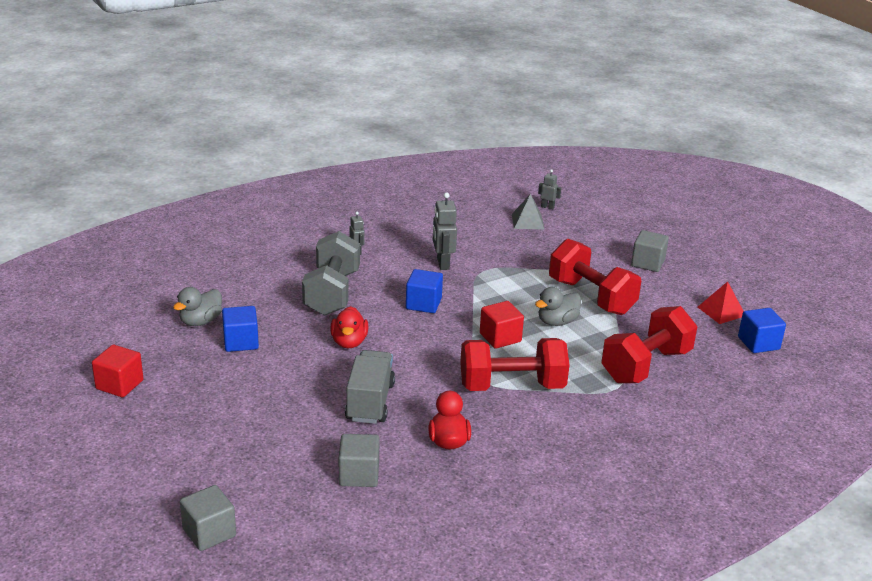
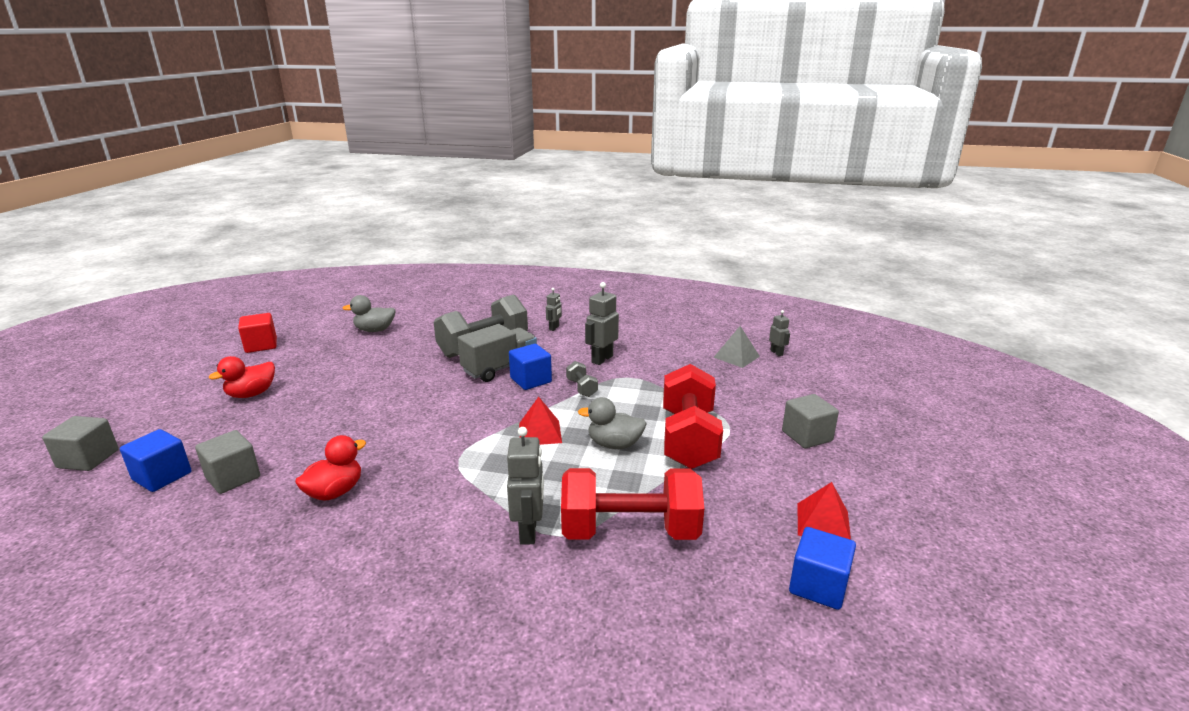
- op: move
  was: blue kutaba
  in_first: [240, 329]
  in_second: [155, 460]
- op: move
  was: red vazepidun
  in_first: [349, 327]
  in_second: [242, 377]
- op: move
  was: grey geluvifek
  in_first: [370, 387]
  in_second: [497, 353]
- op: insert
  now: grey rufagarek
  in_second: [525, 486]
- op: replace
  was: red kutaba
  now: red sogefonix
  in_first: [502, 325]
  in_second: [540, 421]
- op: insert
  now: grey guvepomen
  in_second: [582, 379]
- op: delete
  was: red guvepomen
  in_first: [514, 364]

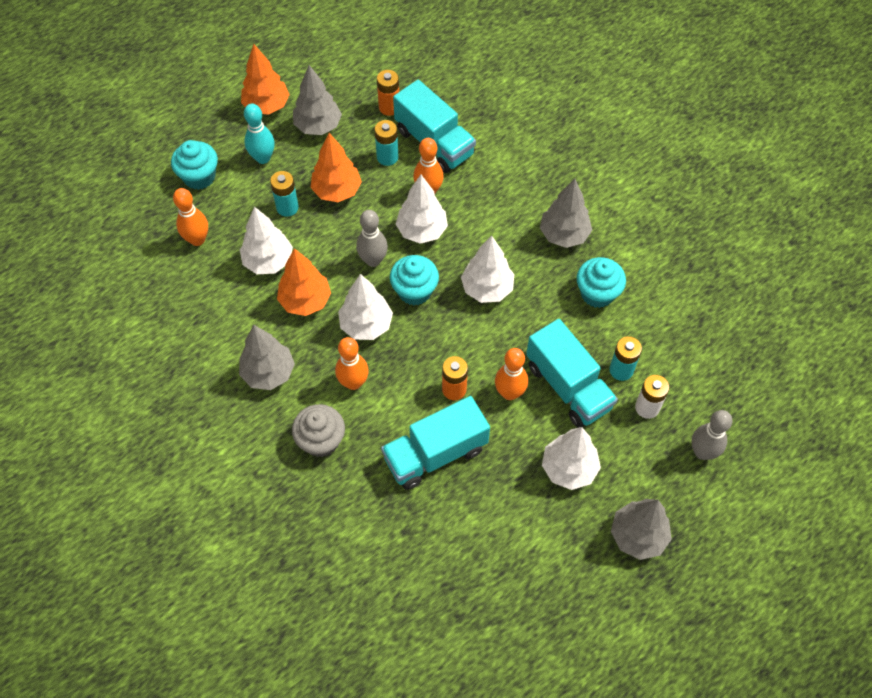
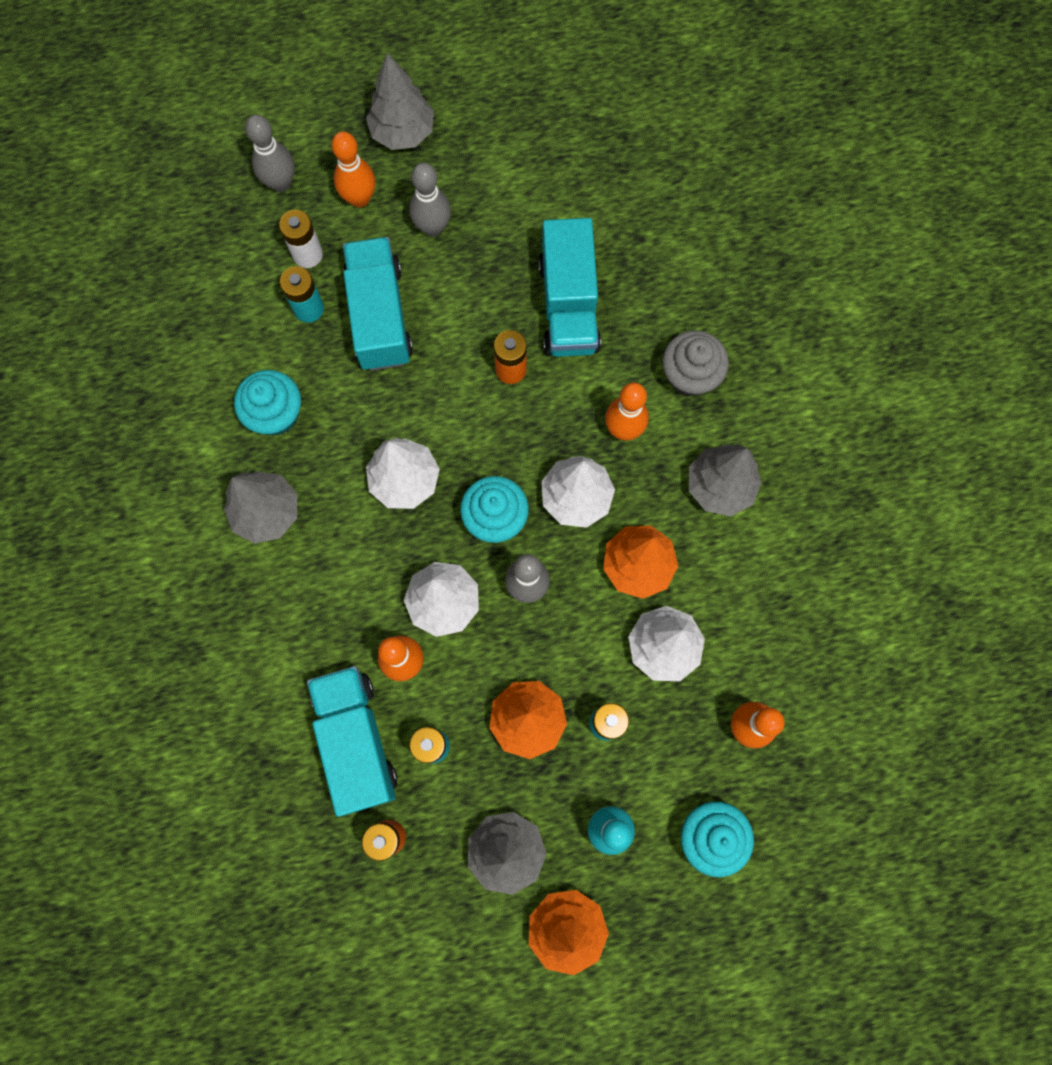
- op: move
  was: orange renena
  in_first: [511, 374]
  in_second: [353, 169]
- op: replace
  was: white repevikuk
  now: grey renena
  in_first: [571, 458]
  in_second: [430, 199]
- op: rotate
  was: turquoise geluvifek
  in_first: [435, 443]
  in_second: [569, 287]
  clockwise: 90

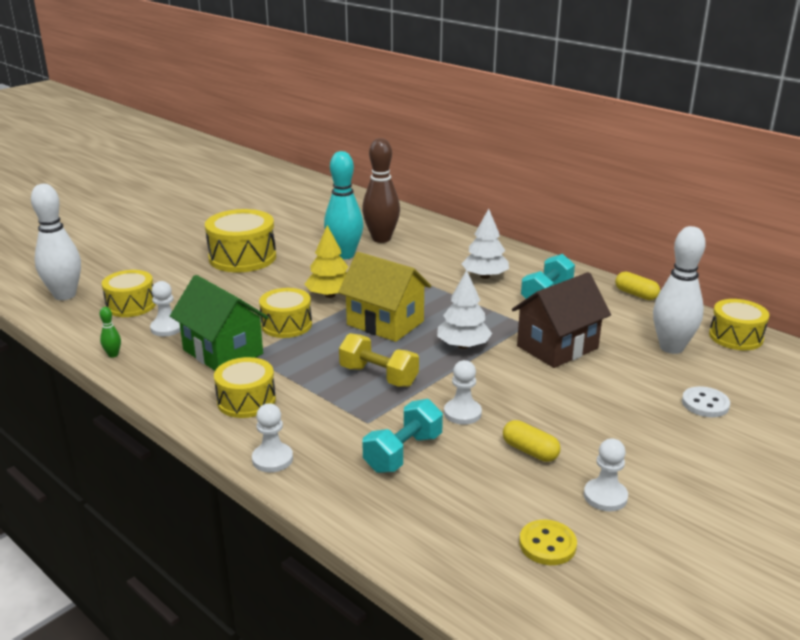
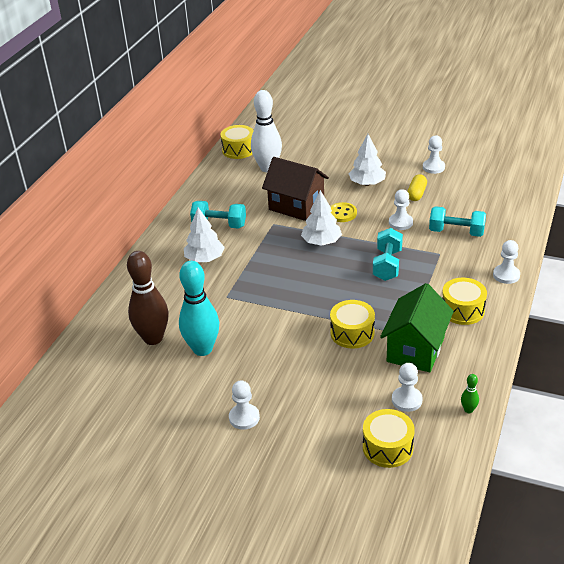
- op: replace
  was: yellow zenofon
  now: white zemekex
  in_first: [240, 240]
  in_second: [244, 405]
- op: move
  was: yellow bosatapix
  in_first: [548, 542]
  in_second: [343, 212]
- op: insert
  now: white repevikuk
  in_second: [367, 160]
- op: recolor
  was: yellow guvepomen
  now: turquoise guvepomen
  in_first: [379, 360]
  in_second: [388, 254]
- op: delete
  was: white renena
  in_first: [56, 242]
- op: delete
  was: yellow repevikuk
  in_first: [326, 261]
- op: delete
  was: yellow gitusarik
  in_first: [384, 297]
- op: delete
  was: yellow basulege
  in_first: [637, 285]
- op: delete
  was: white bosatapix
  in_first: [706, 401]

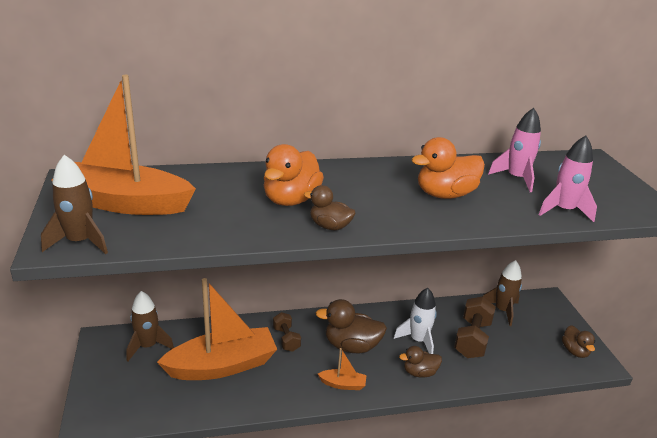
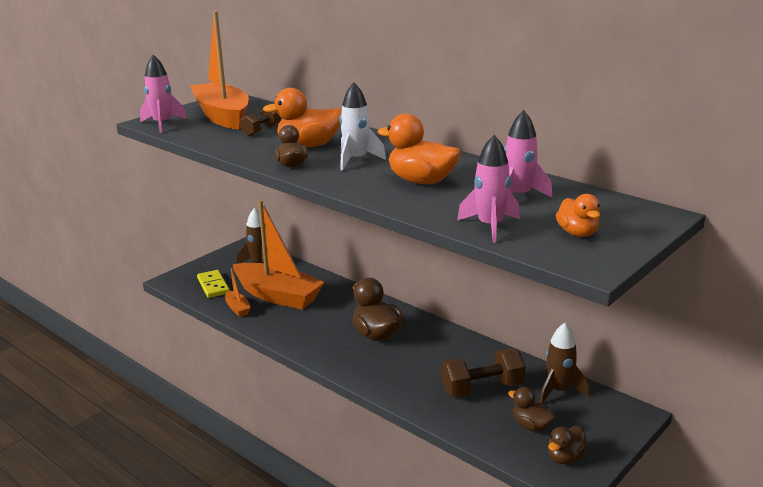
- op: recolor
  was: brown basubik
  now: pink basubik
  in_first: [74, 204]
  in_second: [163, 94]
- op: insert
  now: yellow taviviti
  in_second: [213, 284]
- op: move
  was: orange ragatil
  in_first: [342, 369]
  in_second: [238, 292]
- op: move
  was: brown guvepomen
  in_first: [287, 332]
  in_second: [260, 123]
- op: move
  was: white basubik
  in_first: [415, 321]
  in_second: [362, 126]
- op: move
  was: brown vazepidun
  in_first: [420, 362]
  in_second: [531, 409]
- op: insert
  now: orange vazepidun
  in_second: [578, 215]

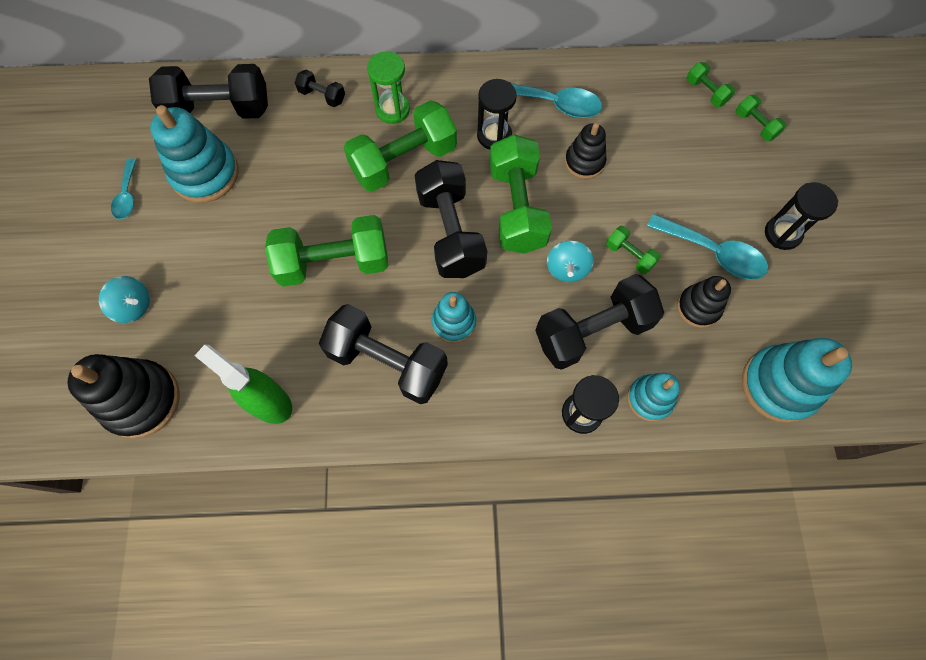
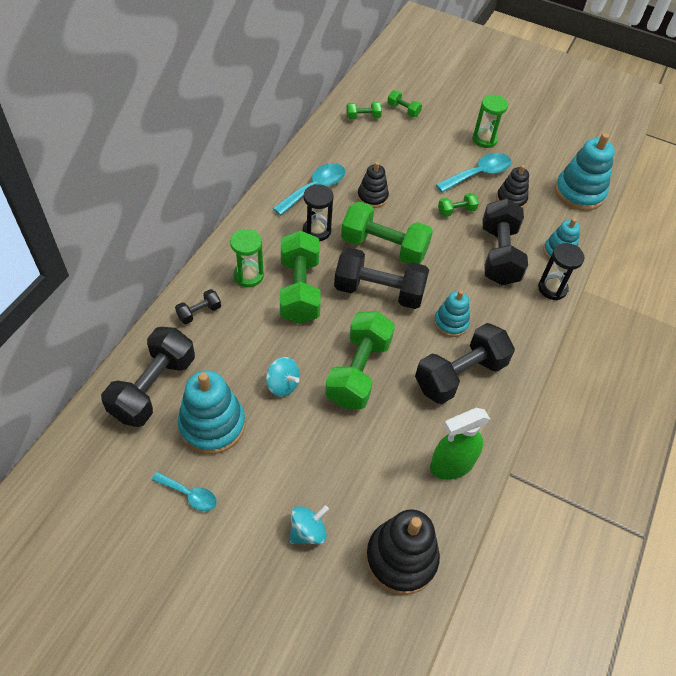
- op: move
  was: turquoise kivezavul
  in_first: [570, 261]
  in_second: [283, 377]
- op: rotate
  was: green guvepomen
  in_first: [761, 118]
  in_second: [404, 103]
  clockwise: 45
- op: recolor
  was: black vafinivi
  now: green vafinivi
  in_first: [801, 216]
  in_second: [490, 121]

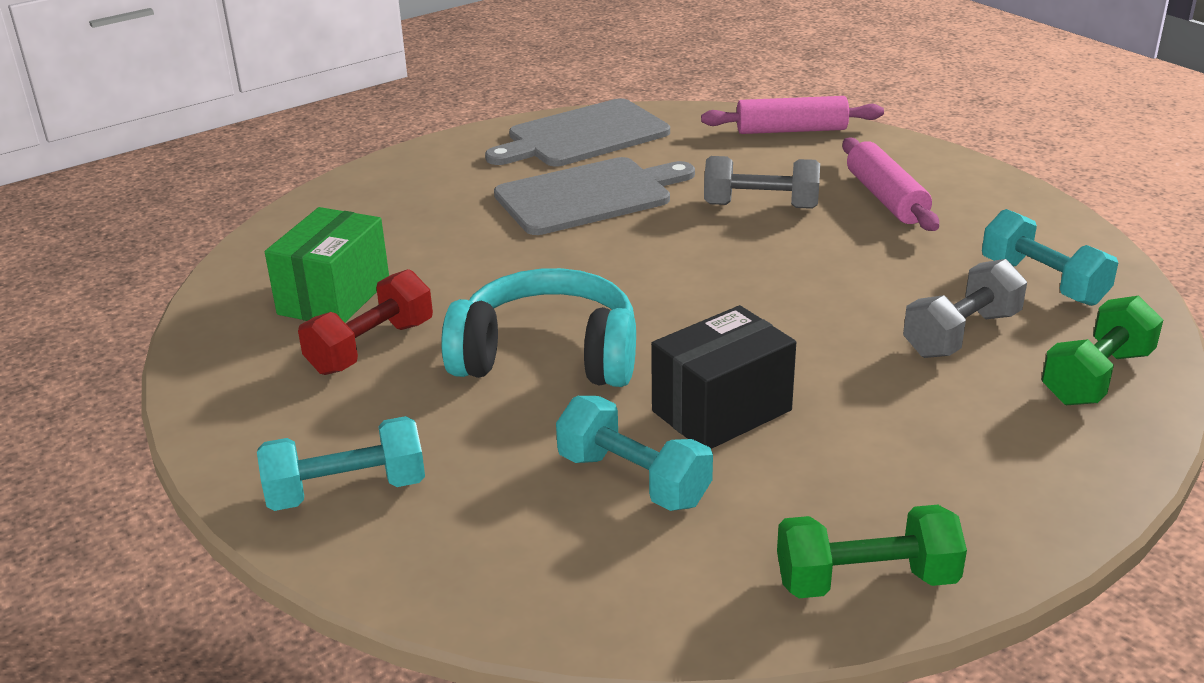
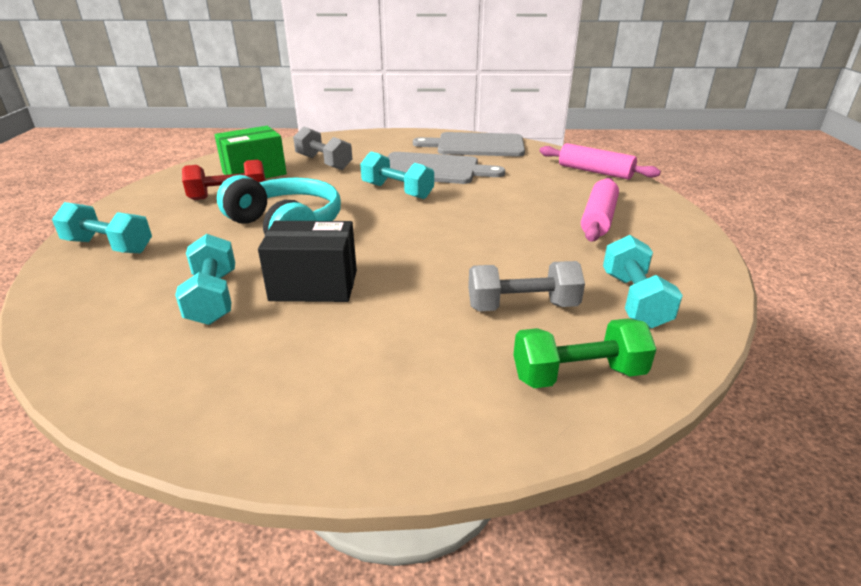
- op: move
  was: grey guvepomen
  in_first: [762, 182]
  in_second: [322, 148]
- op: insert
  now: turquoise guvepomen
  in_second: [397, 175]
- op: delete
  was: green guvepomen
  in_first: [872, 551]

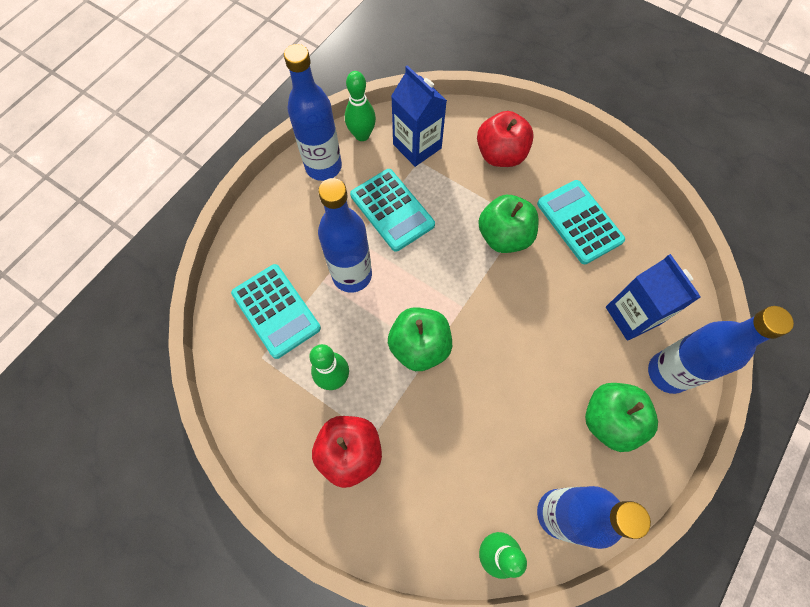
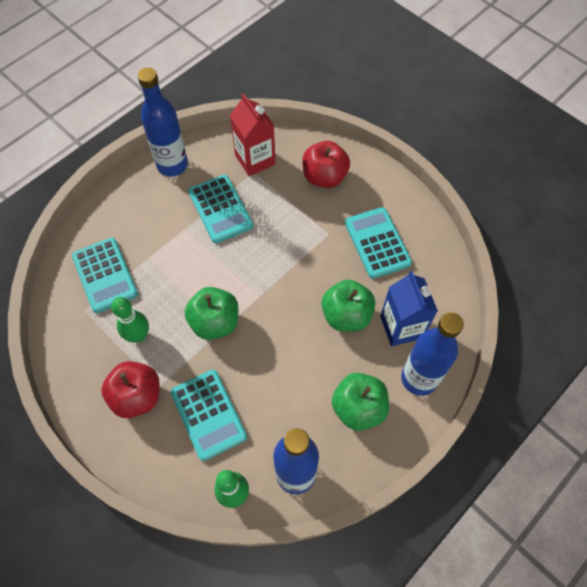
- op: insert
  now: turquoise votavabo
  in_second: [209, 415]
- op: recolor
  was: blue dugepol
  now: red dugepol
  in_first: [419, 116]
  in_second: [252, 134]
- op: move
  was: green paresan
  in_first: [508, 224]
  in_second: [348, 306]
- op: delete
  was: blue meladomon
  in_first: [345, 235]
- op: delete
  was: green renena
  in_first: [360, 106]

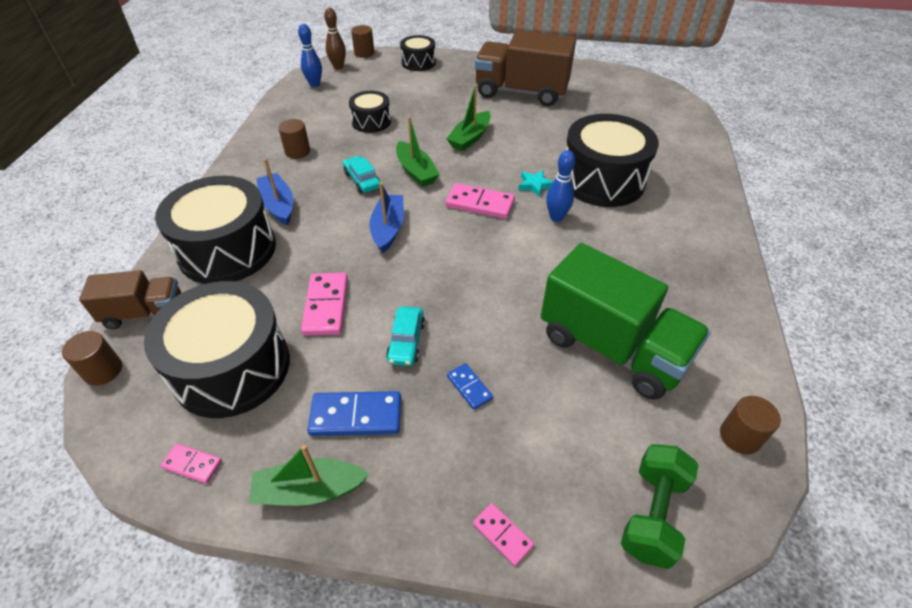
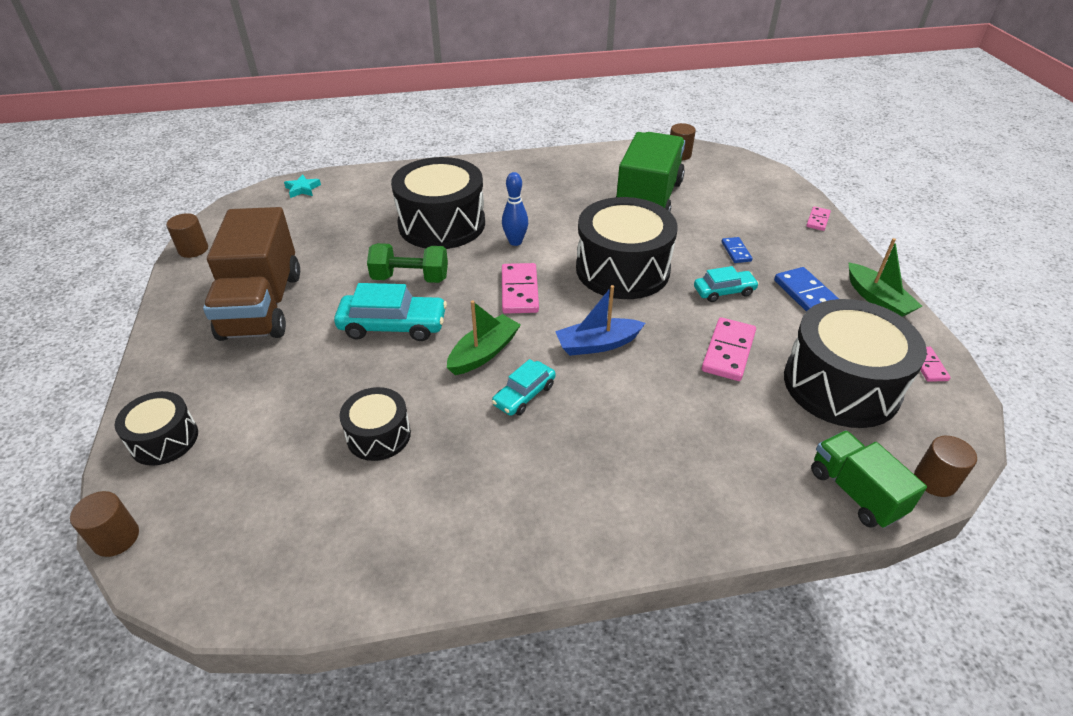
- op: move
  was: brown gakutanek
  in_first: [294, 139]
  in_second: [187, 235]
- op: move
  was: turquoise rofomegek
  in_first: [536, 183]
  in_second: [302, 186]
- op: replace
  was: green ragatil
  now: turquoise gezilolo
  in_first: [468, 118]
  in_second: [390, 312]
- op: move
  was: green guvepomen
  in_first: [660, 506]
  in_second: [407, 263]
- op: move
  was: black zenofon
  in_first: [215, 230]
  in_second: [627, 248]
- op: rotate
  was: pink taviviti
  in_first: [324, 304]
  in_second: [729, 349]
  clockwise: -45
- op: rotate
  was: blue taviviti
  in_first: [470, 386]
  in_second: [737, 250]
  clockwise: -45
- op: recolor
  was: brown geluvifek
  now: green geluvifek
  in_first: [130, 299]
  in_second: [869, 479]
- op: delete
  was: blue ragatil
  in_first: [275, 192]
- op: delete
  was: blue renena
  in_first: [310, 55]
- op: delete
  was: brown renena
  in_first: [335, 39]

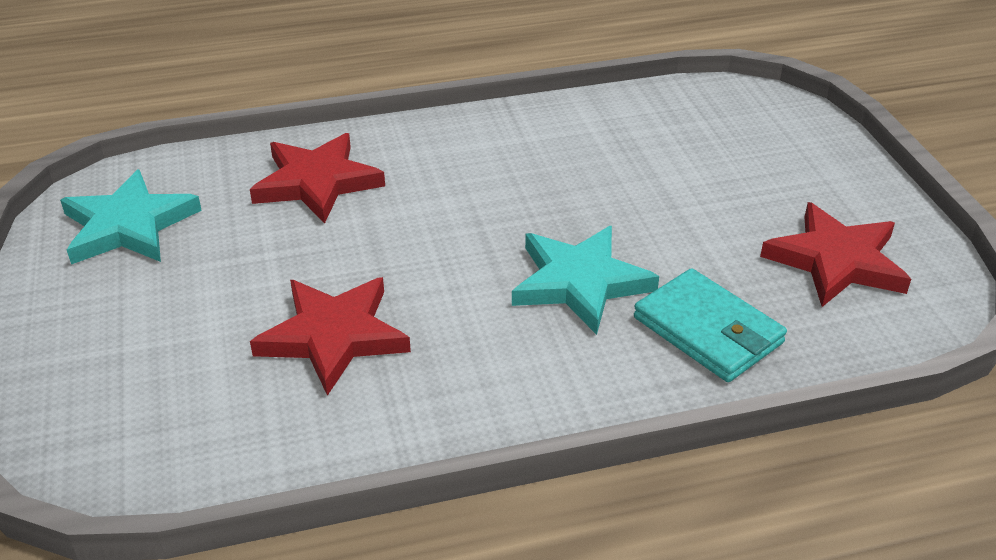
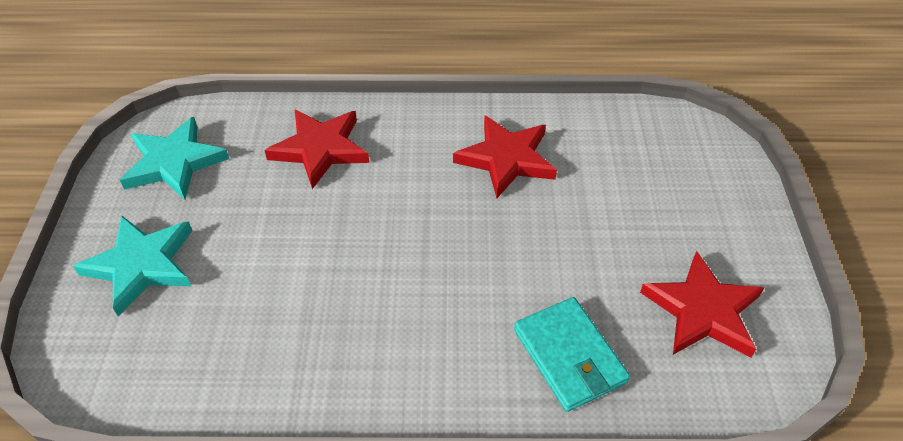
- op: move
  was: turquoise rofomegek
  in_first: [585, 280]
  in_second: [132, 266]
- op: move
  was: red rofomegek
  in_first: [330, 336]
  in_second: [505, 157]

